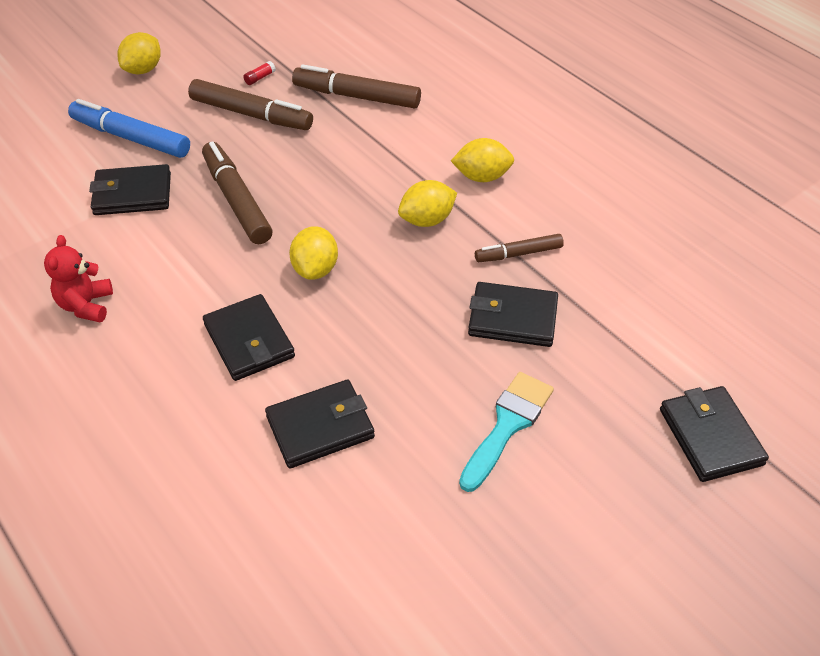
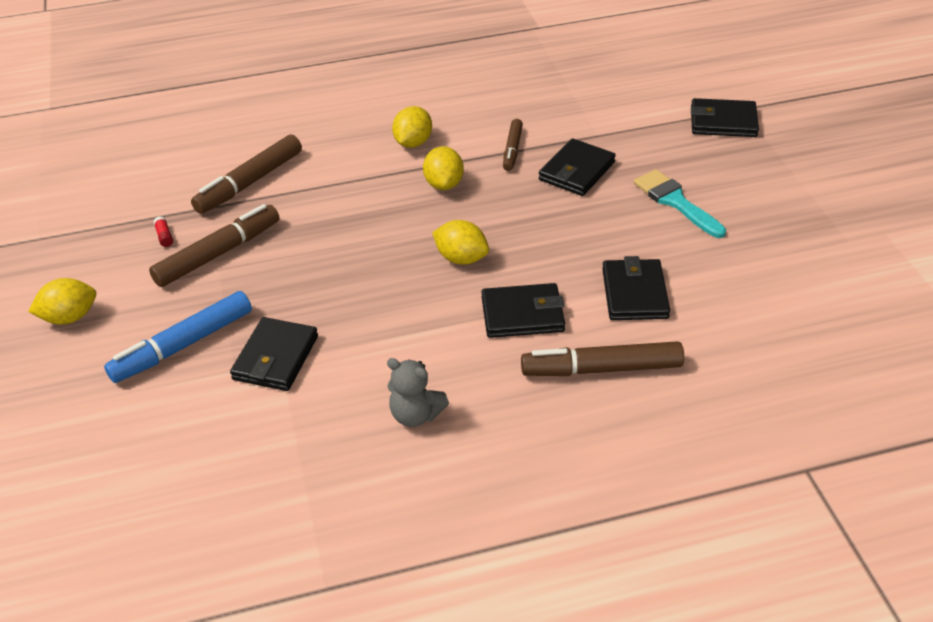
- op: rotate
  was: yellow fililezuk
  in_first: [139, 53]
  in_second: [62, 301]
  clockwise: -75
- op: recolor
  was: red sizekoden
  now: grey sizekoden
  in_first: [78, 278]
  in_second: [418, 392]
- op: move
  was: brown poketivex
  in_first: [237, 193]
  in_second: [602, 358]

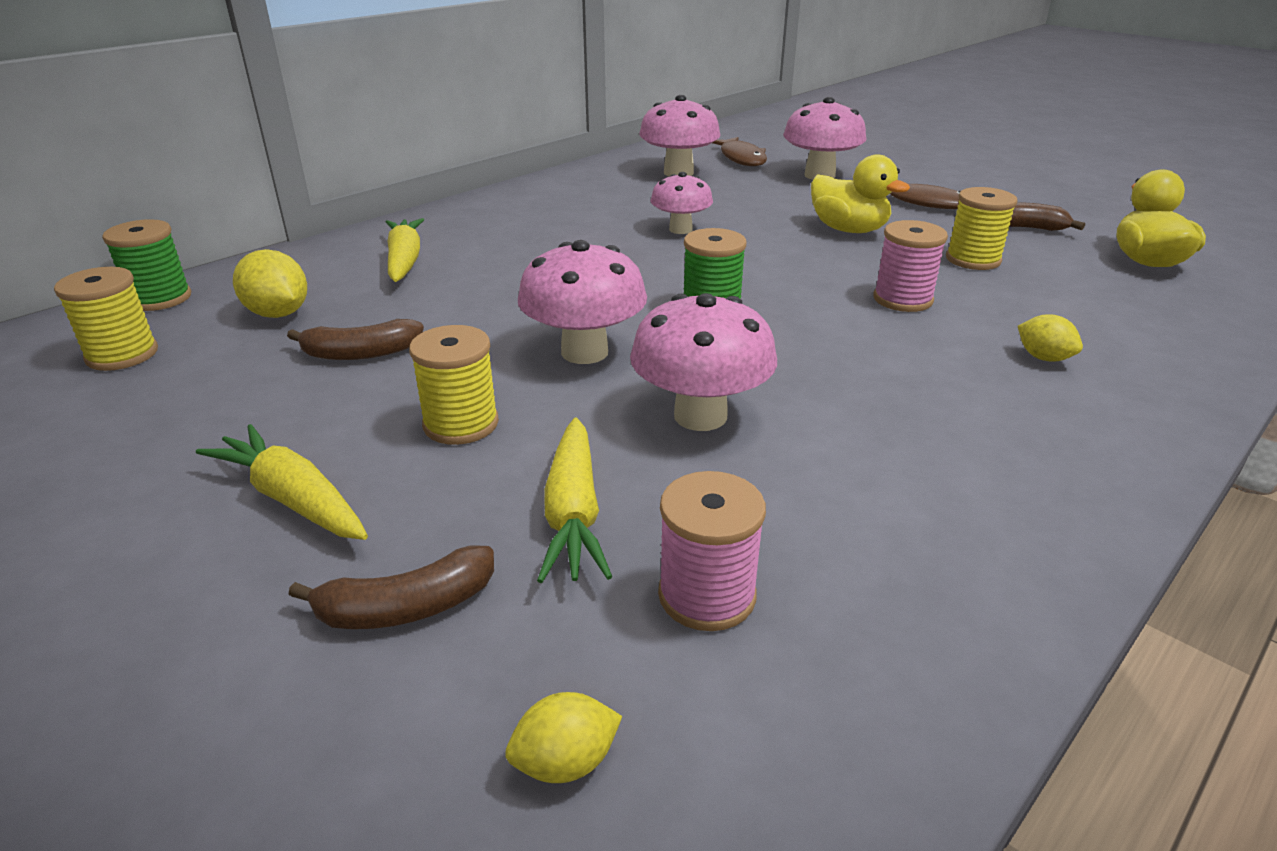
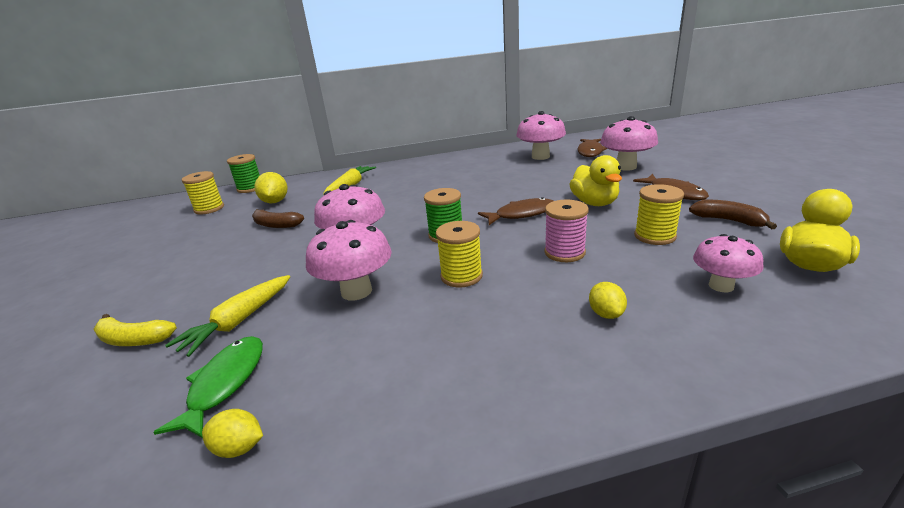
- op: recolor
  was: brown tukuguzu
  now: yellow tukuguzu
  in_first: [391, 587]
  in_second: [135, 330]
- op: replace
  was: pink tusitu
  now: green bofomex
  in_first: [712, 551]
  in_second: [208, 387]
- op: move
  was: yellow fililezuk
  in_first: [563, 737]
  in_second: [232, 433]
- op: move
  was: yellow tusitu
  in_first: [454, 385]
  in_second: [459, 254]
- op: insert
  now: brown bofomex
  in_second: [515, 211]
- op: move
  was: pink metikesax
  in_first: [681, 203]
  in_second: [728, 263]
- op: delete
  was: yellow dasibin
  in_first: [282, 482]

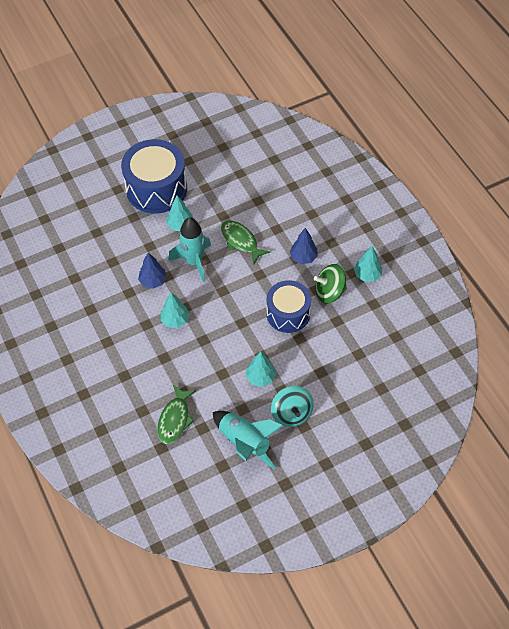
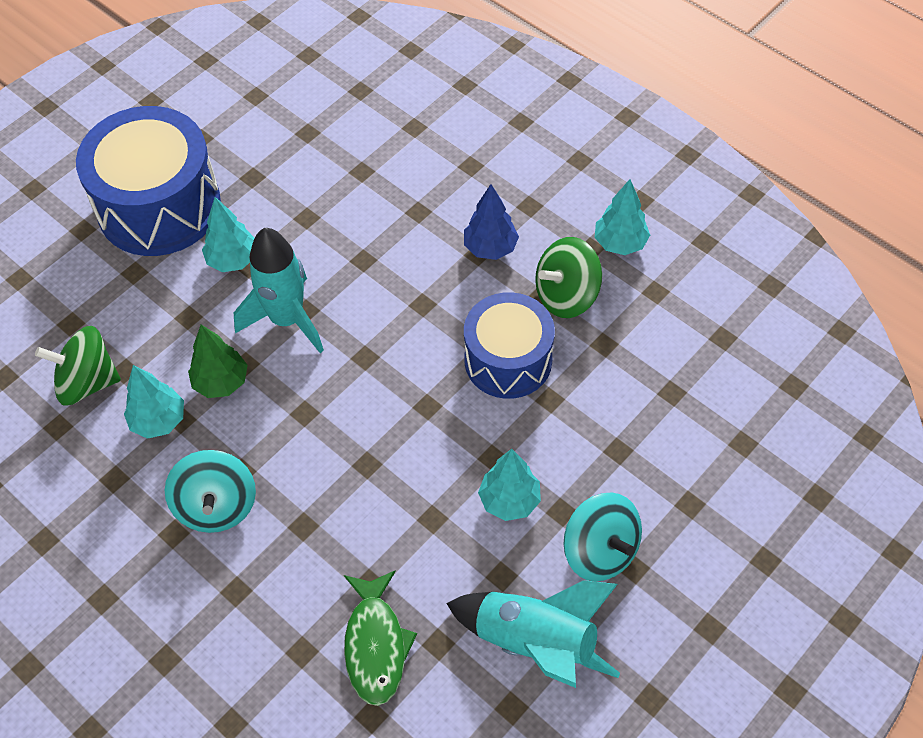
- op: insert
  now: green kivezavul
  in_second: [78, 366]
- op: move
  was: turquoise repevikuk
  in_first: [175, 310]
  in_second: [154, 402]
- op: insert
  now: turquoise kivezavul
  in_second: [210, 491]
- op: recolor
  was: blue repevikuk
  now: green repevikuk
  in_first: [152, 270]
  in_second: [218, 361]
- op: delete
  was: green bofomex
  in_first: [245, 242]

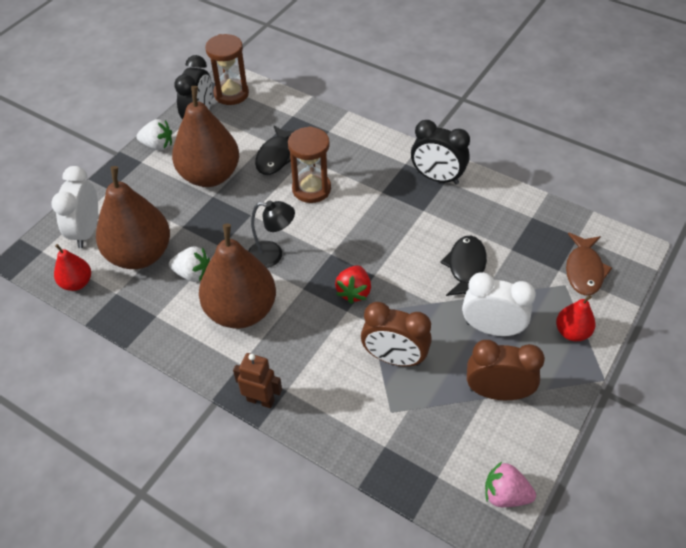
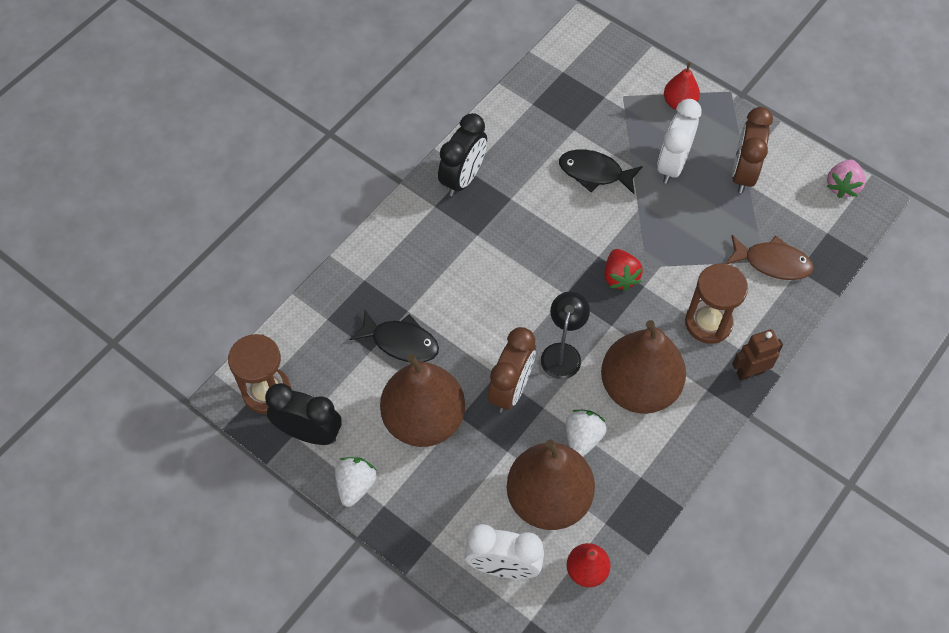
- op: move
  was: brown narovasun
  in_first: [396, 334]
  in_second: [512, 370]
- op: rotate
  was: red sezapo
  in_first: [353, 284]
  in_second: [623, 270]
  clockwise: 60
- op: move
  was: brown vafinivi
  in_first: [309, 164]
  in_second: [716, 303]
- op: move
  was: brown bofomex
  in_first: [589, 264]
  in_second: [770, 257]
- op: rotate
  was: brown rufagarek
  in_first: [257, 380]
  in_second: [757, 355]
  clockwise: 45

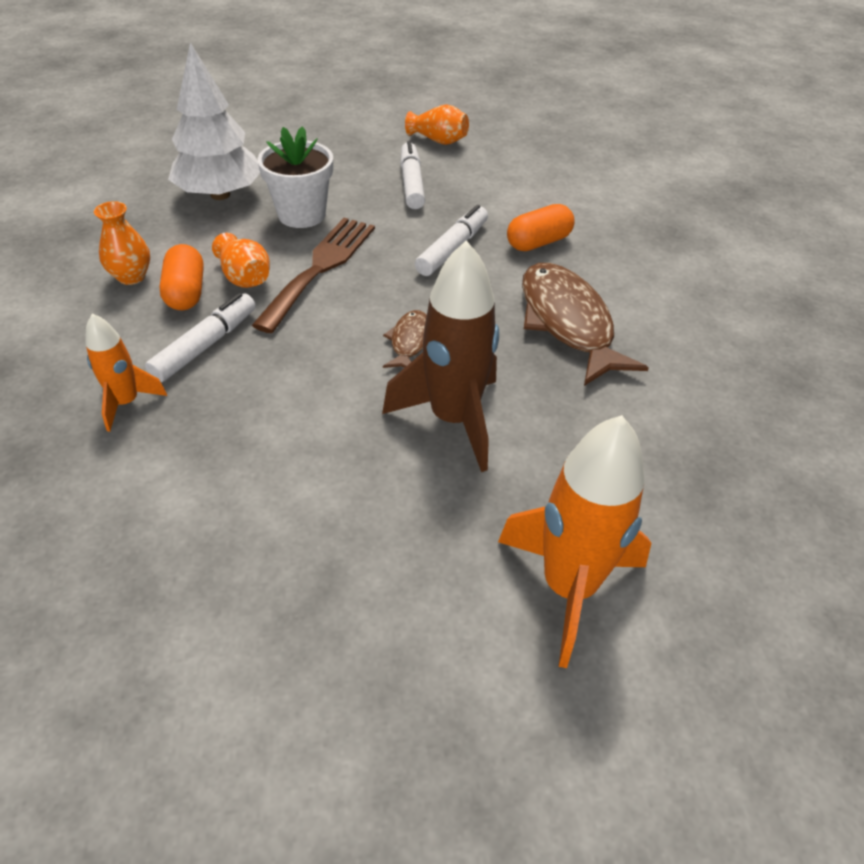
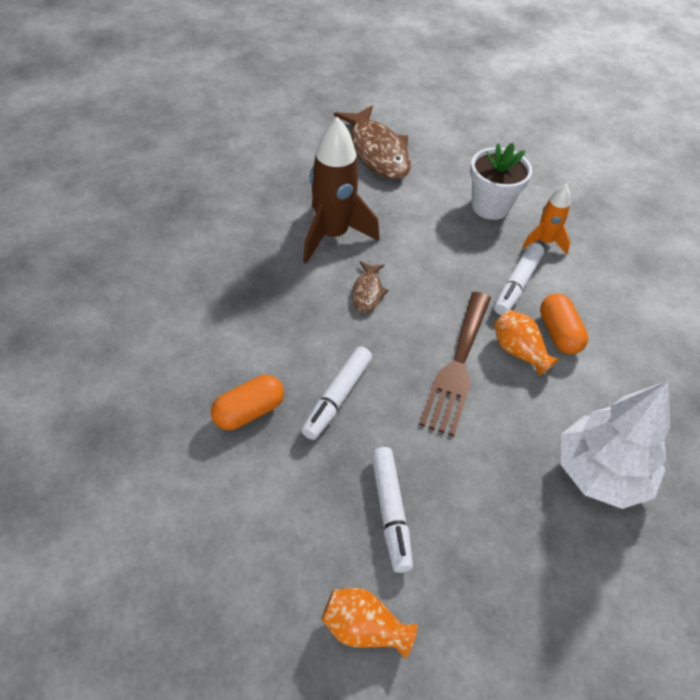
- op: move
  was: brown bofomex
  in_first: [585, 324]
  in_second: [372, 143]
- op: move
  was: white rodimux
  in_first: [295, 177]
  in_second: [501, 181]
- op: delete
  was: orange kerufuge
  in_first: [122, 243]
- op: delete
  was: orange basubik
  in_first: [574, 541]

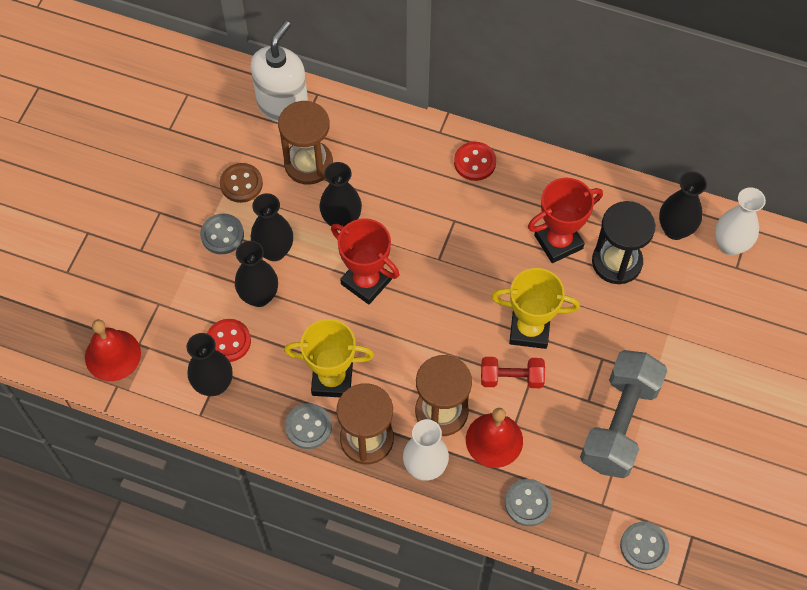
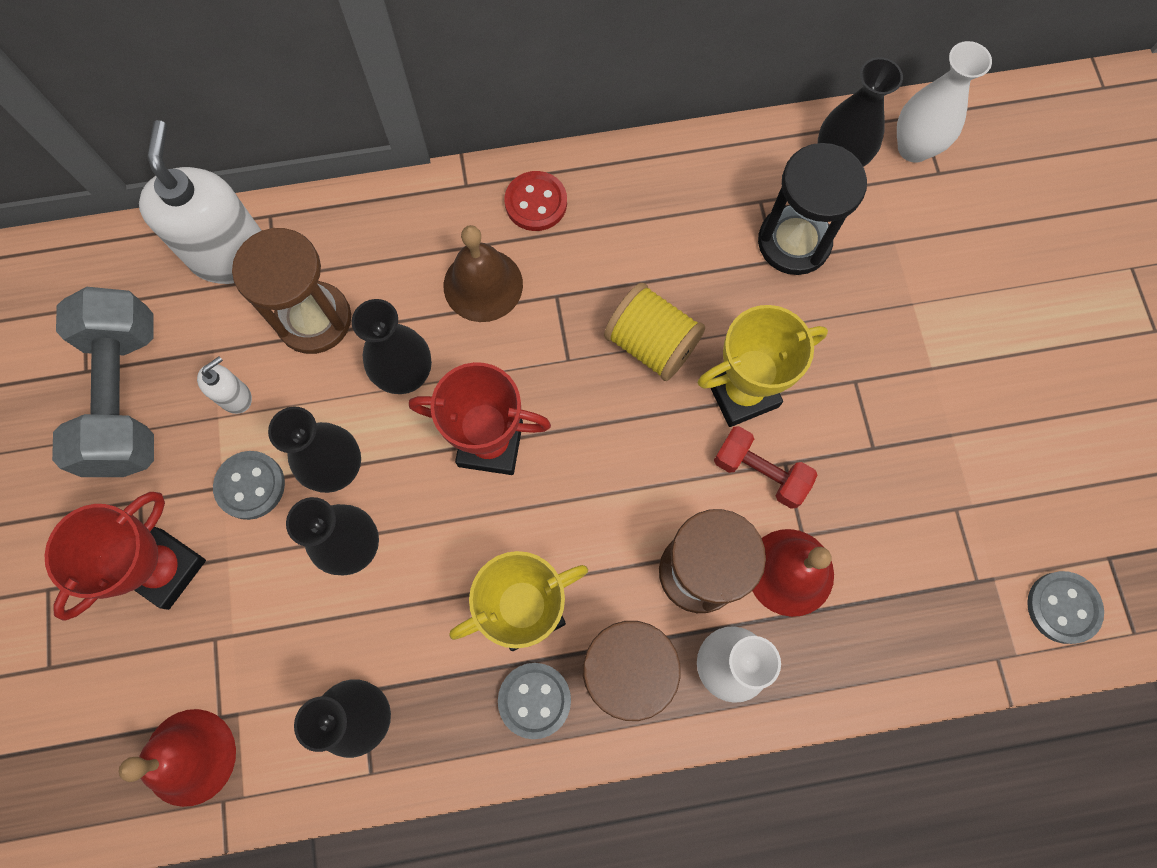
- op: move
  was: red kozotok
  in_first: [565, 220]
  in_second: [125, 556]
- op: move
  was: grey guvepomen
  in_first: [623, 414]
  in_second: [103, 382]
- op: replace
  was: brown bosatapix
  now: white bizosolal
  in_first: [241, 183]
  in_second: [224, 385]
- op: insert
  now: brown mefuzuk
  in_second: [483, 273]
- op: insert
  now: yellow tusitu
  in_second: [654, 332]
- op: rotate
  was: red guvepomen
  in_first: [513, 372]
  in_second: [765, 467]
  clockwise: 60
- op: delete
  was: red bosatapix
  in_first: [229, 340]
- op: delete
  was: grey bosatapix
  in_first: [528, 502]

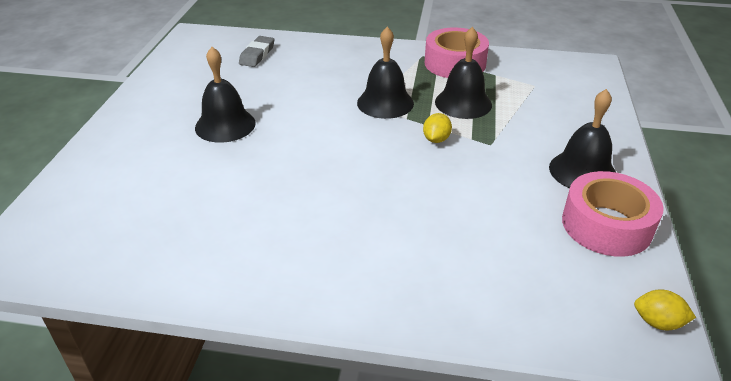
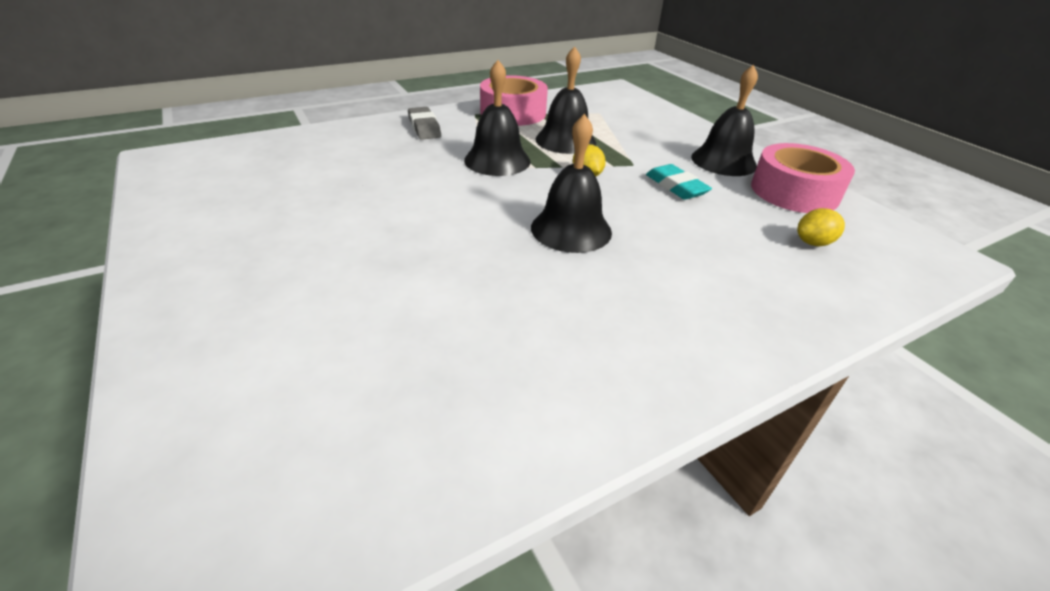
- op: move
  was: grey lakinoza
  in_first: [256, 51]
  in_second: [424, 123]
- op: move
  was: black mefuzuk
  in_first: [225, 95]
  in_second: [571, 183]
- op: insert
  now: turquoise lakinoza
  in_second: [679, 182]
- op: move
  was: yellow fililezuk
  in_first: [665, 309]
  in_second: [821, 227]

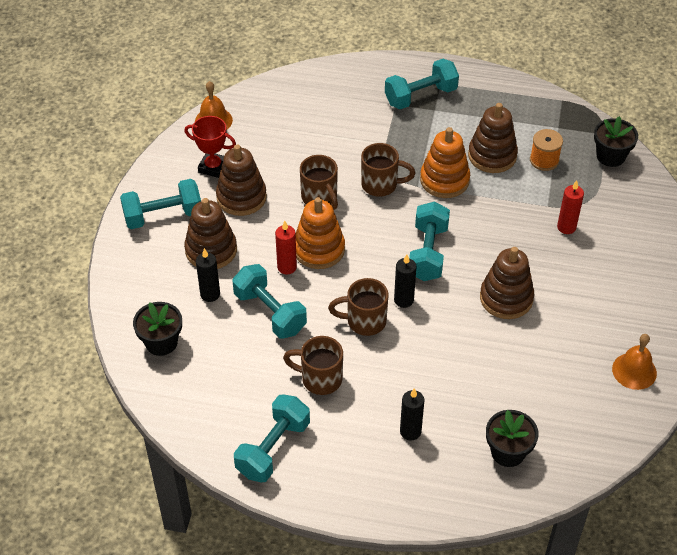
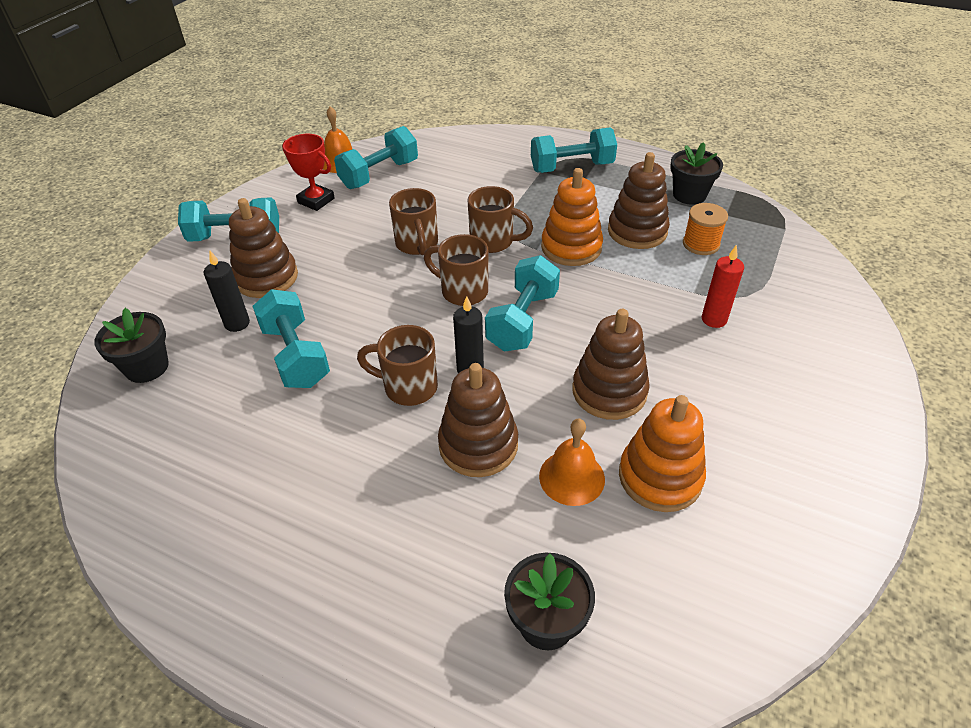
- op: move
  was: turquoise guvepomen
  in_first: [272, 438]
  in_second: [376, 157]
- op: move
  was: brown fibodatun
  in_first: [313, 365]
  in_second: [456, 270]
- op: move
  was: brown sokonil
  in_first: [241, 180]
  in_second: [478, 420]
- op: move
  was: orange mefuzuk
  in_first: [634, 362]
  in_second: [572, 462]
- op: move
  was: orange sokonil
  in_first: [320, 233]
  in_second: [662, 453]
- op: move
  was: black rodimux
  in_first: [616, 141]
  in_second: [696, 173]
- op: delete
  was: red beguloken
  in_first: [286, 247]
- op: delete
  was: black beguloken
  in_first: [412, 414]

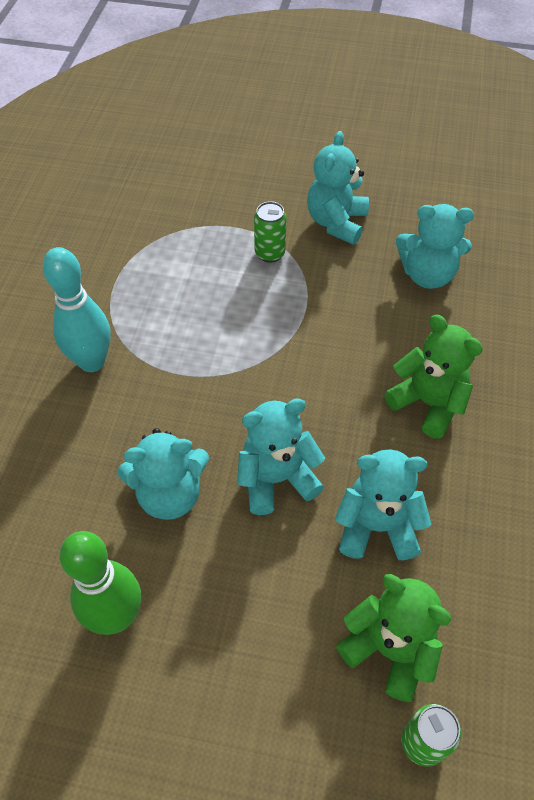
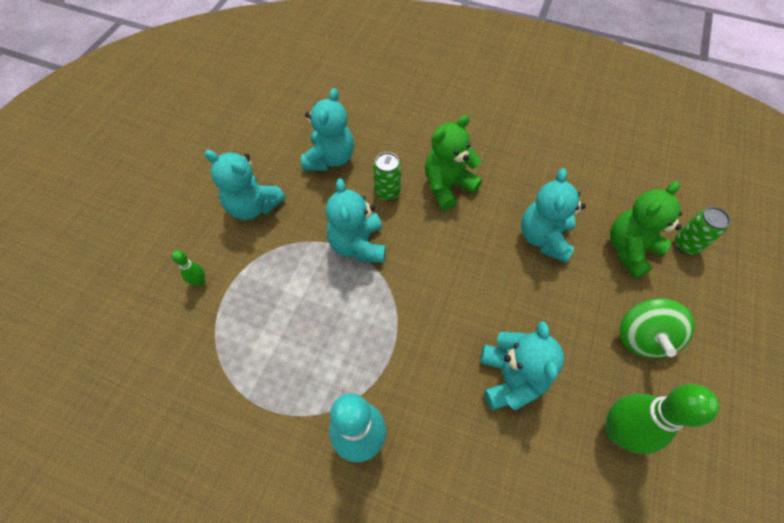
- op: insert
  now: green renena
  in_second: [188, 268]
- op: move
  was: turquoise sizekoden
  in_first: [281, 456]
  in_second: [356, 220]
- op: move
  was: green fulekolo
  in_first: [270, 232]
  in_second: [387, 176]
- op: insert
  now: green kivezavul
  in_second: [657, 328]

